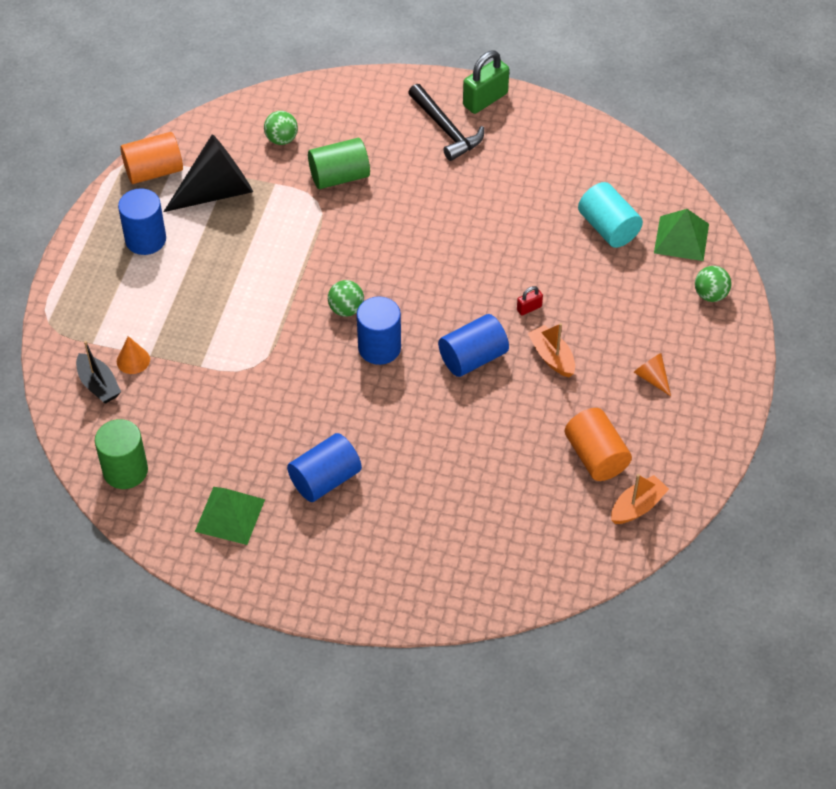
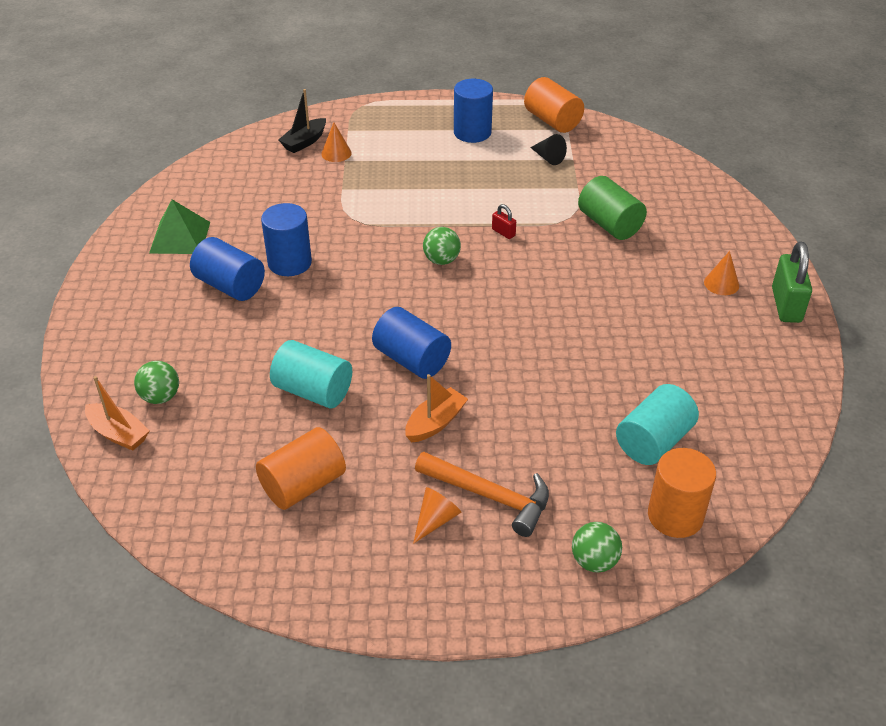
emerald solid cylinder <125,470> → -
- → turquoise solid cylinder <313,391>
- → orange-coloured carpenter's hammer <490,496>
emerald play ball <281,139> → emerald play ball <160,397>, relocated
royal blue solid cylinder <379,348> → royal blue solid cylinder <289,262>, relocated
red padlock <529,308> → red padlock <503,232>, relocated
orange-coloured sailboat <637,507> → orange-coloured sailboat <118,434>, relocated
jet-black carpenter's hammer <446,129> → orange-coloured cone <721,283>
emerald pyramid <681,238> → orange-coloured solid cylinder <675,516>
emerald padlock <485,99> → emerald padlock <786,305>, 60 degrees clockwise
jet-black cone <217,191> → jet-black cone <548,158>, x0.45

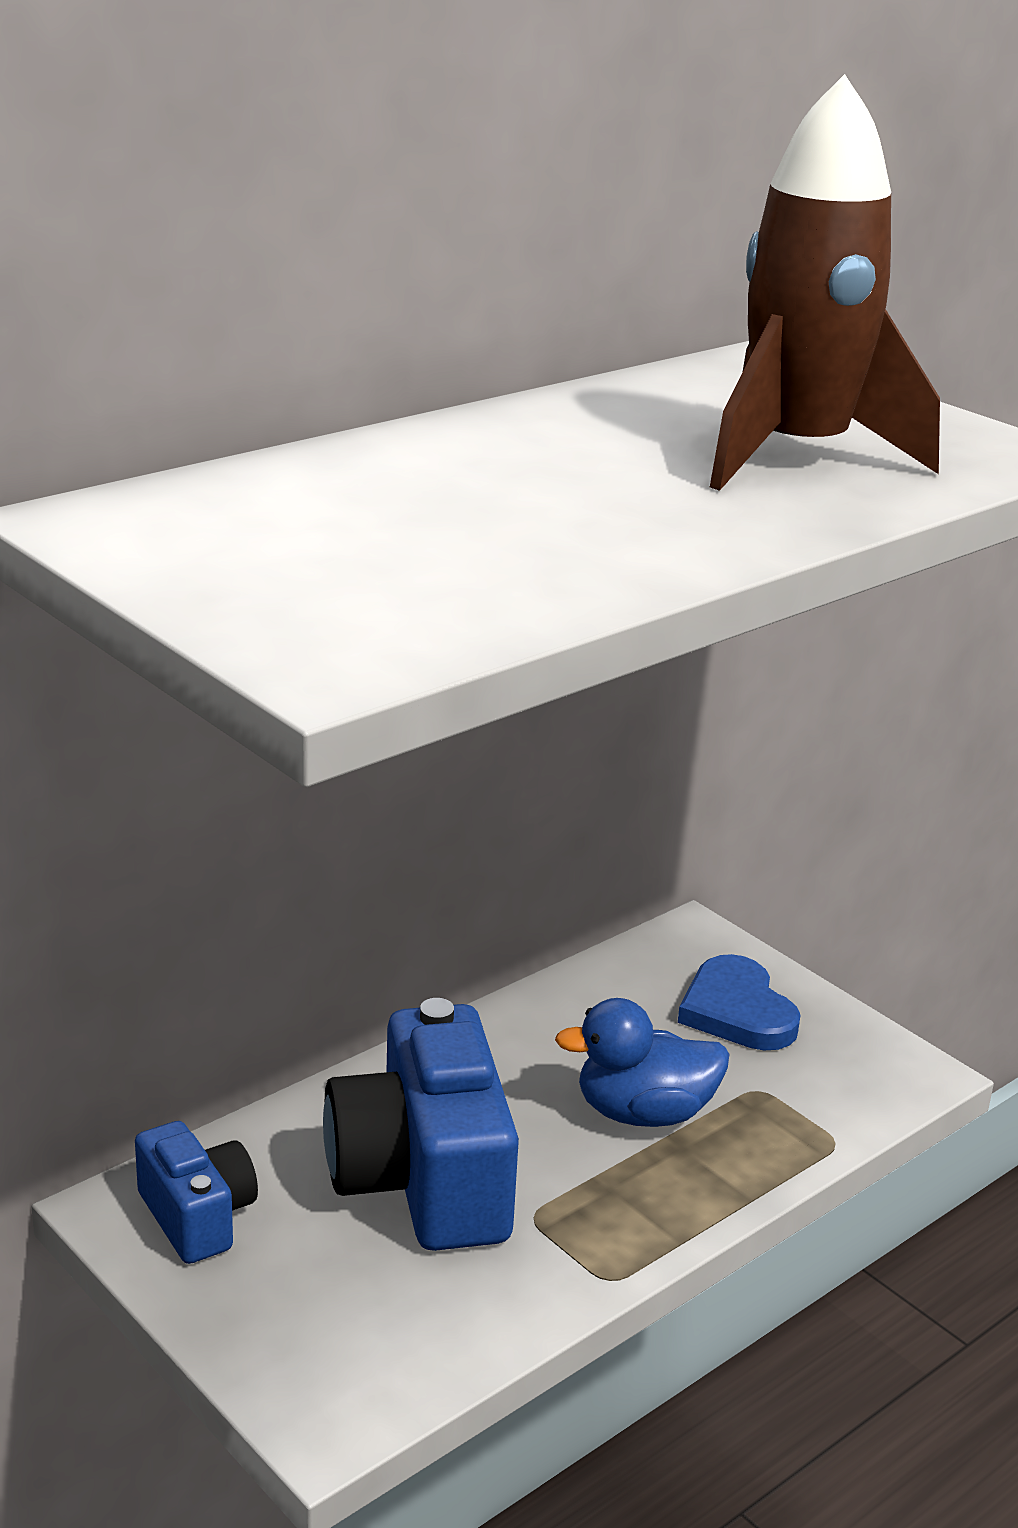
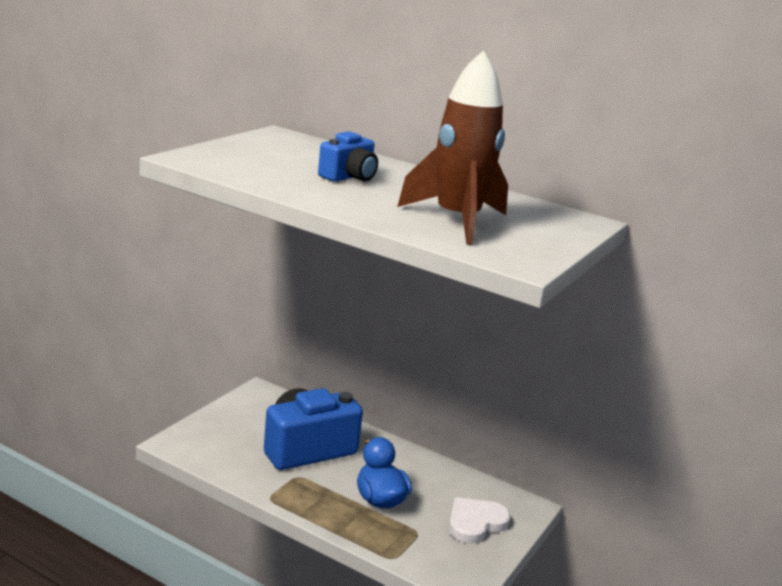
royal blue photo camera <197,1217> → royal blue photo camera <349,177>, relocated
royal blue love heart <737,1011> → pure white love heart <475,523>

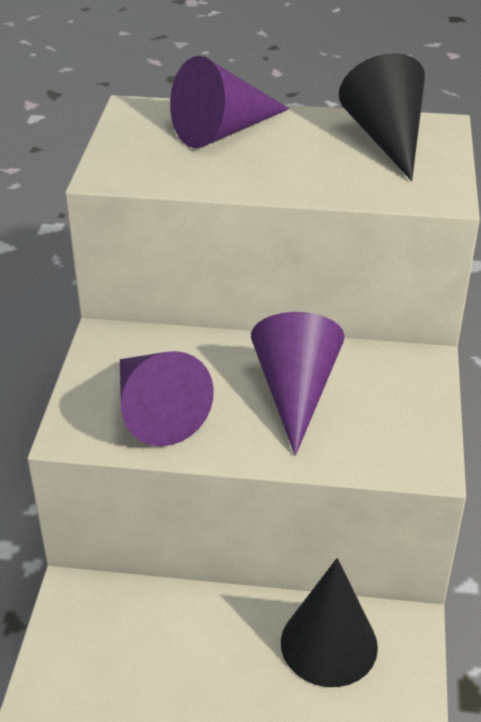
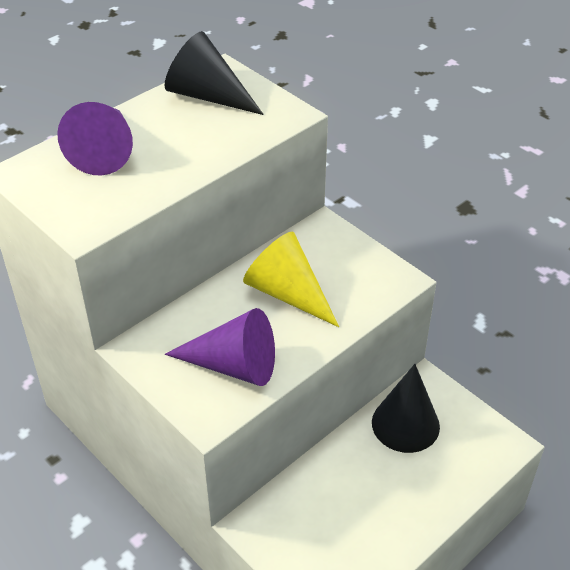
purple cone <295,391> → golden cone <287,293>

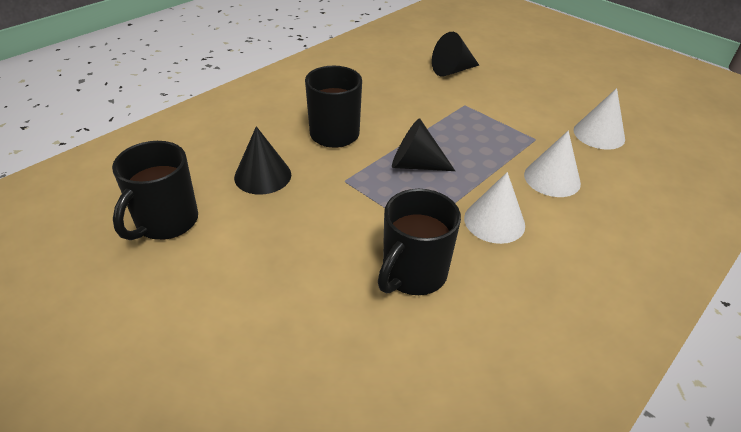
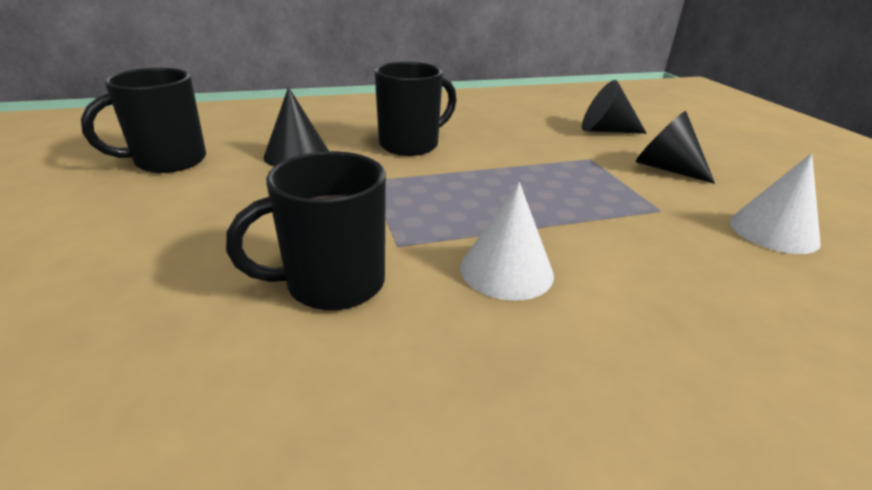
pure white cone <552,178> → -
jet-black cone <415,165> → jet-black cone <665,168>, relocated

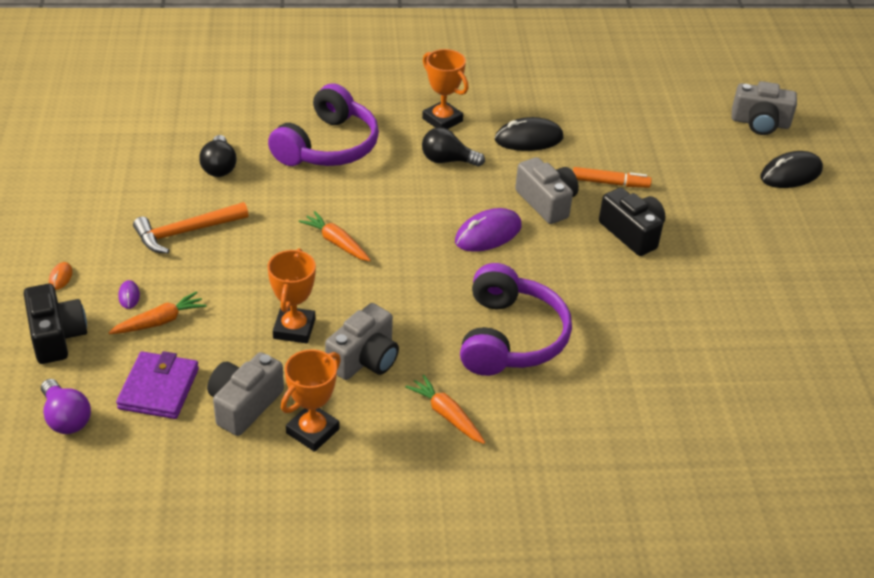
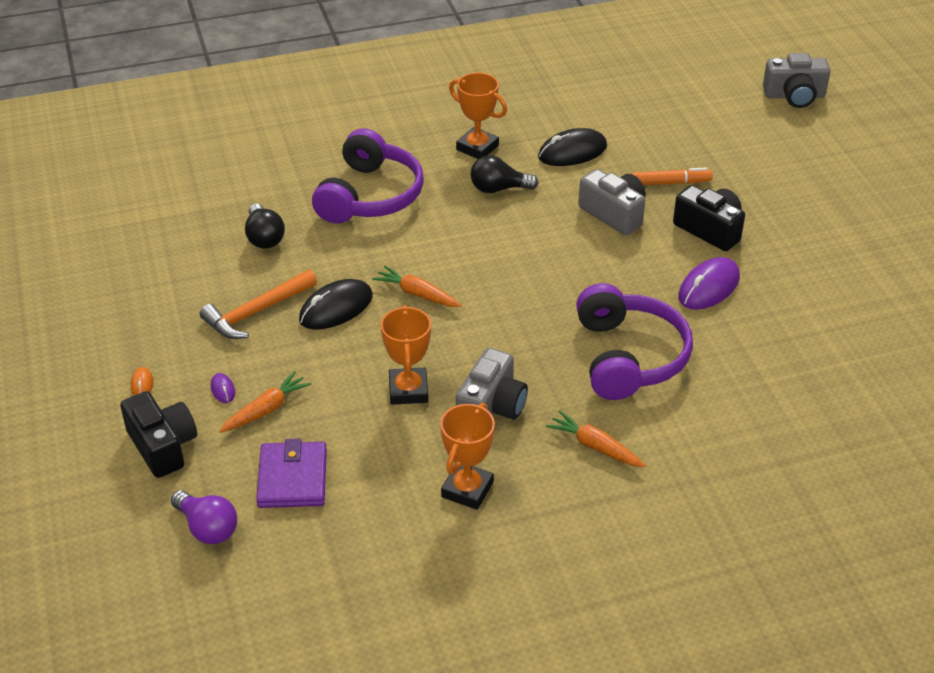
gray photo camera <244,404> → -
purple computer mouse <488,234> → purple computer mouse <708,287>, relocated
jet-black computer mouse <791,174> → jet-black computer mouse <336,308>, relocated

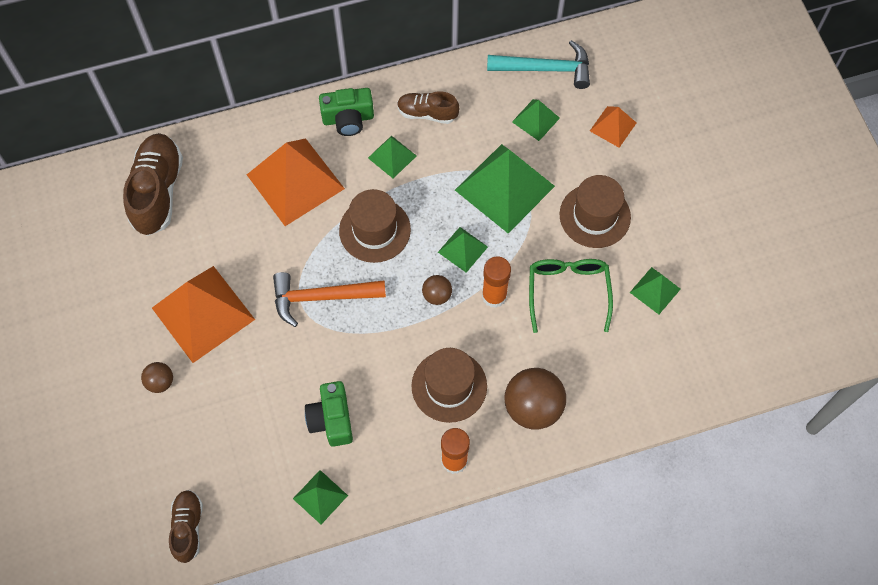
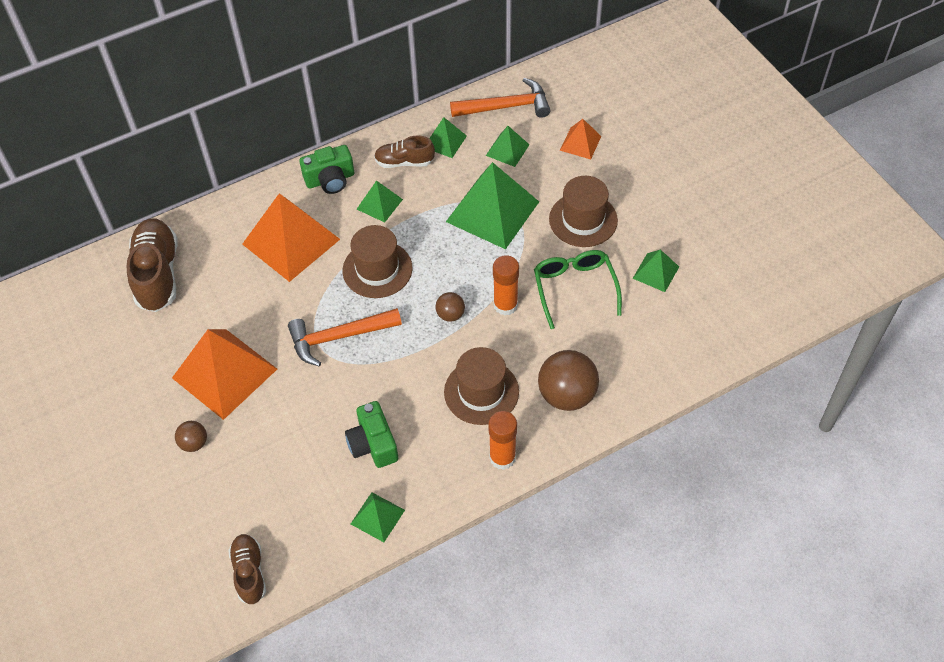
emerald pyramid <463,249> → emerald pyramid <445,141>, relocated
turquoise carpenter's hammer <545,69> → orange-coloured carpenter's hammer <506,107>

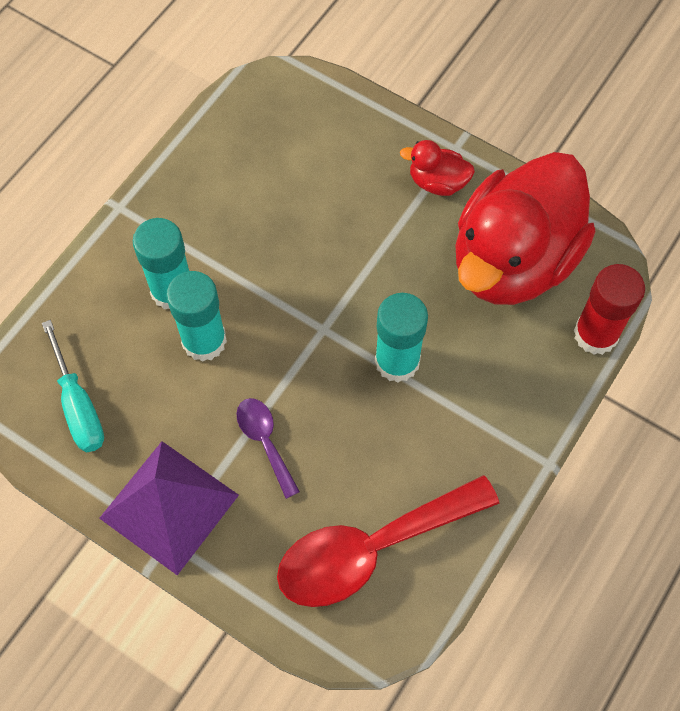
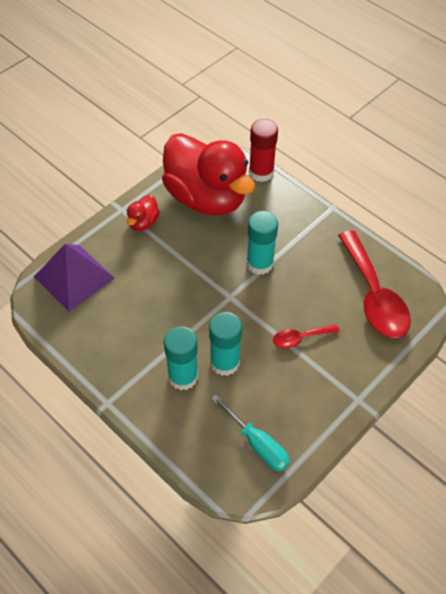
purple pyramid <169,506> → purple pyramid <74,277>, relocated
purple teaspoon <265,441> → red teaspoon <300,338>
turquoise hand screwdriver <78,405> → turquoise hand screwdriver <257,444>, 60 degrees clockwise

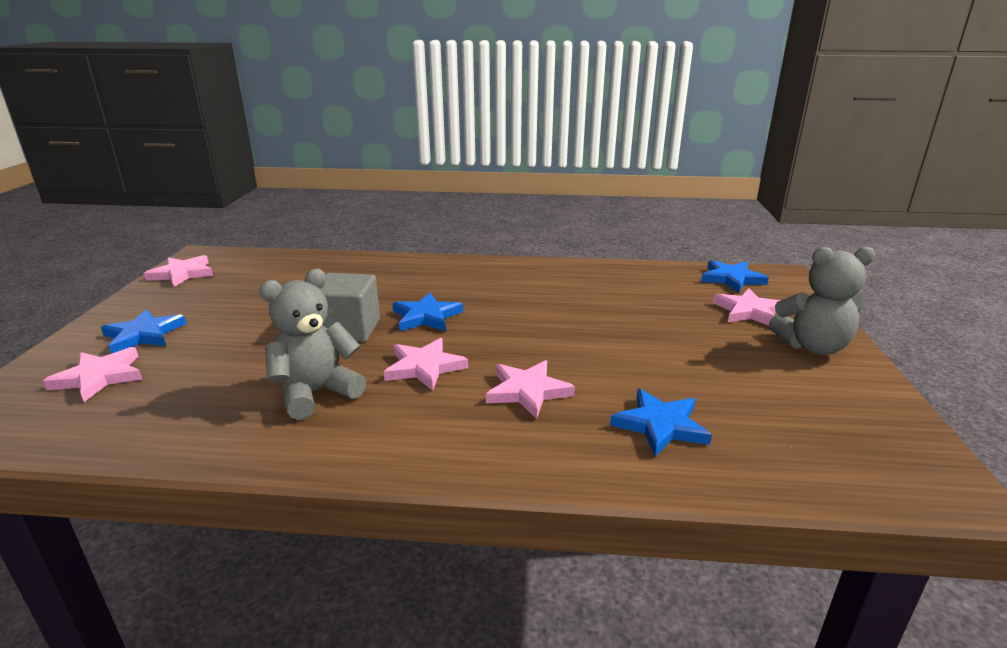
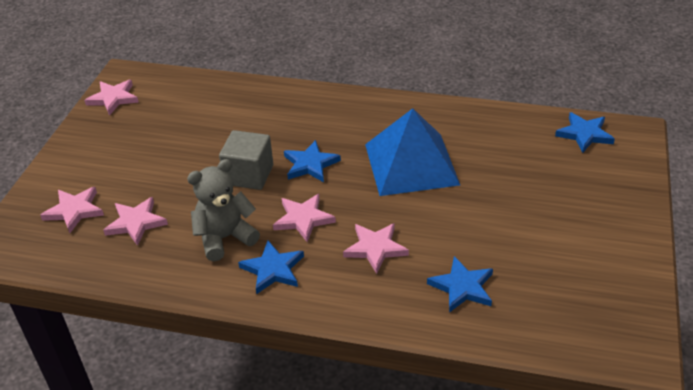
gray stuffed bear <812,346> → -
- → royal blue pyramid <411,164>
royal blue star <144,335> → royal blue star <273,269>, relocated
rosy star <749,311> → rosy star <136,223>, relocated

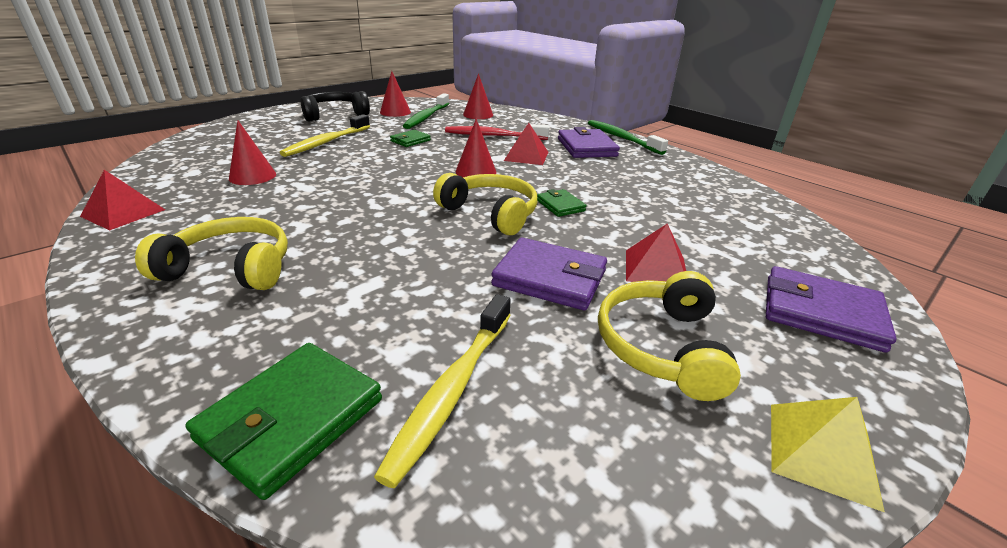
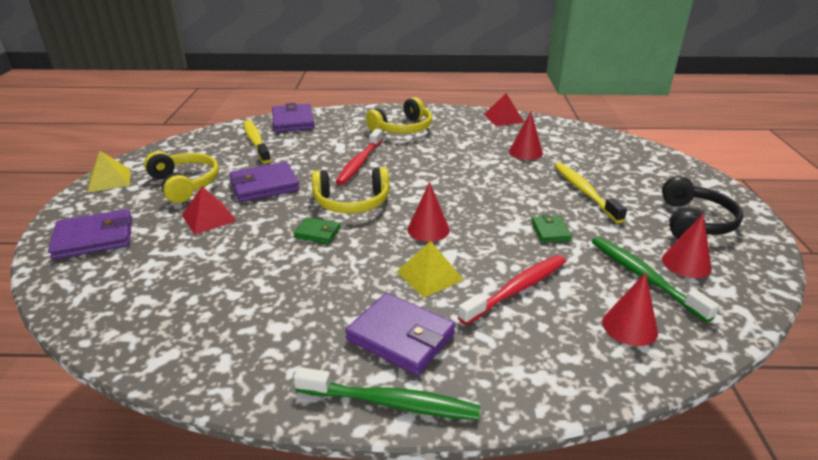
- → red tooth brush <360,162>
emerald billfold <292,419> → purple billfold <293,121>
red pyramid <526,156> → golden pyramid <429,275>

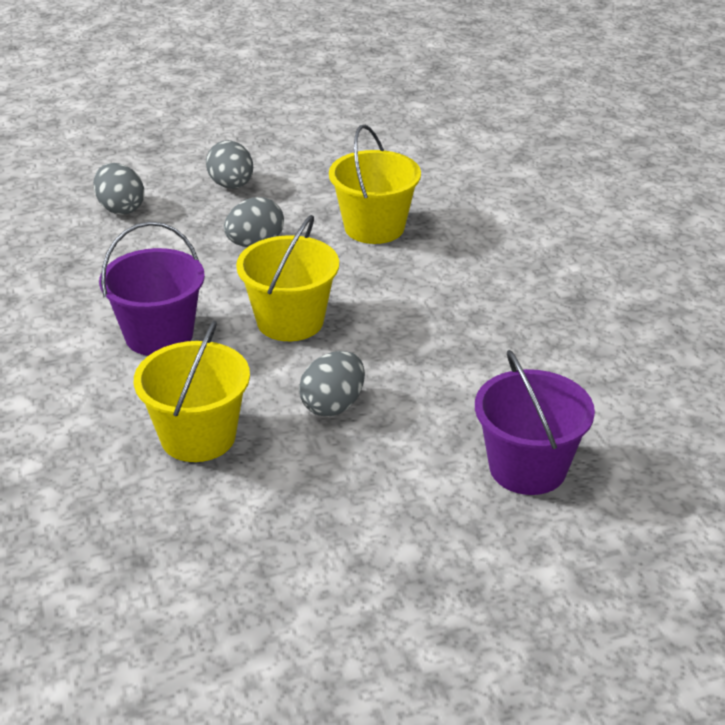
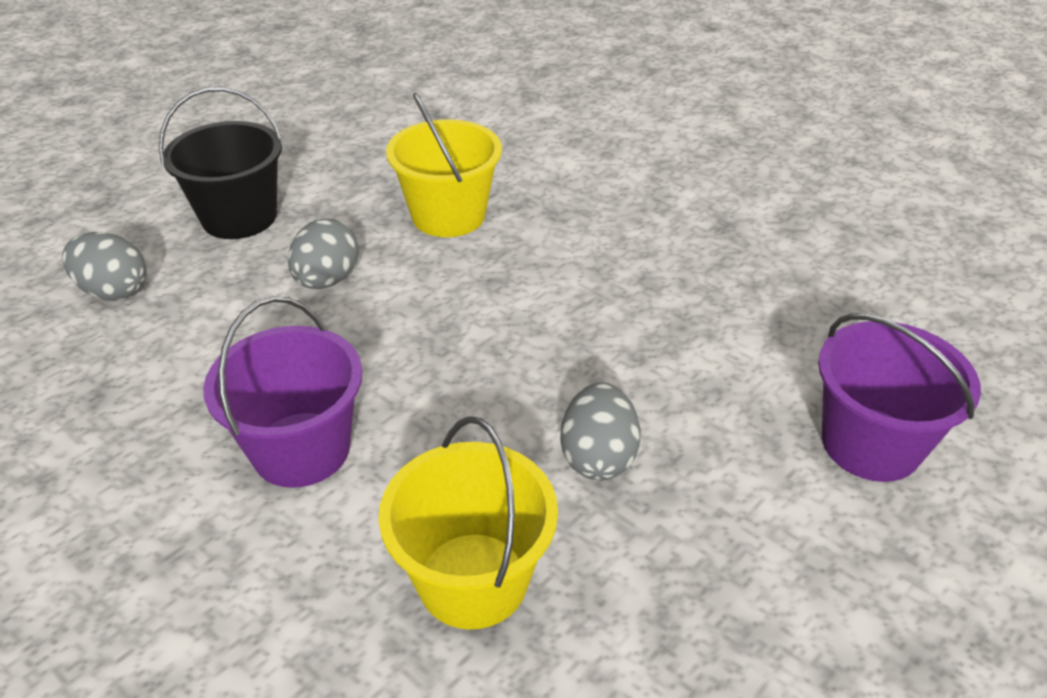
golden pail <290,321> → -
gray toy egg <231,185> → jet-black pail <239,217>

